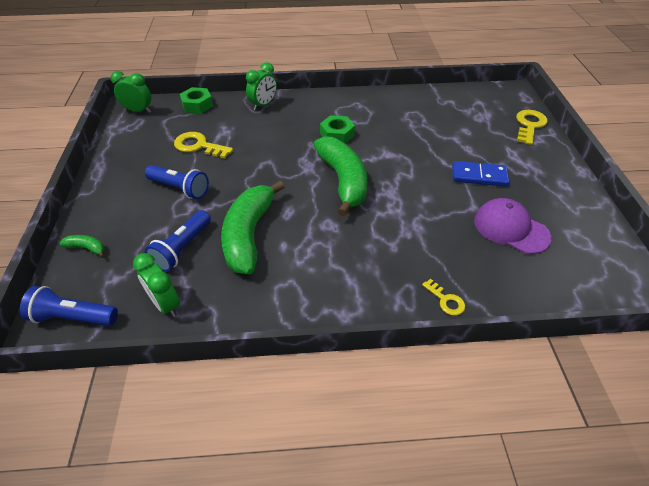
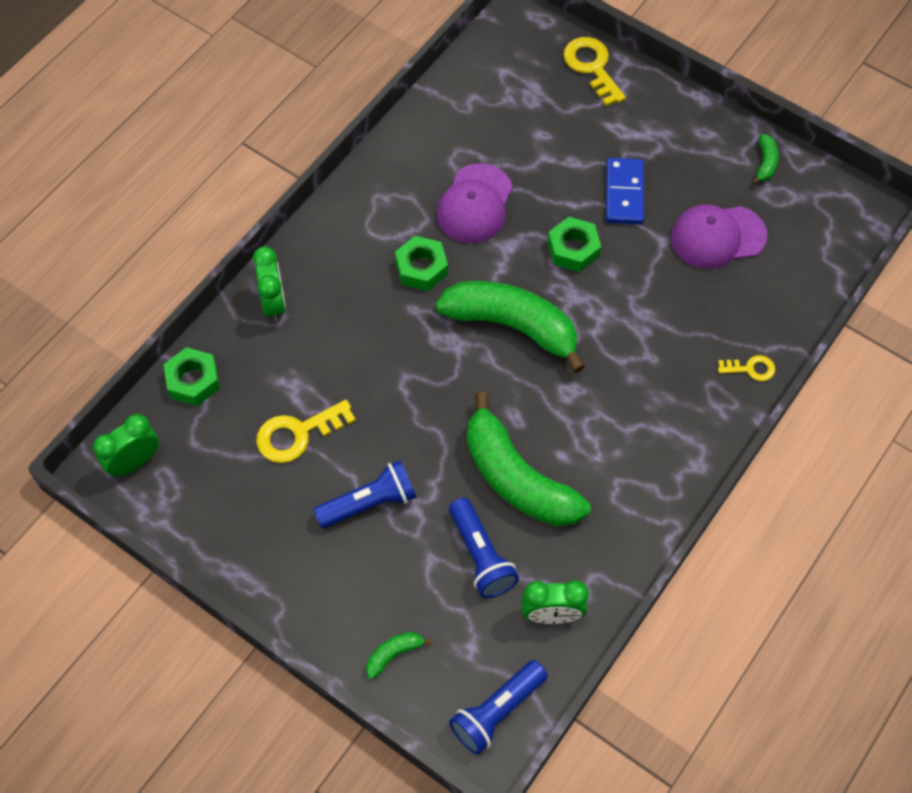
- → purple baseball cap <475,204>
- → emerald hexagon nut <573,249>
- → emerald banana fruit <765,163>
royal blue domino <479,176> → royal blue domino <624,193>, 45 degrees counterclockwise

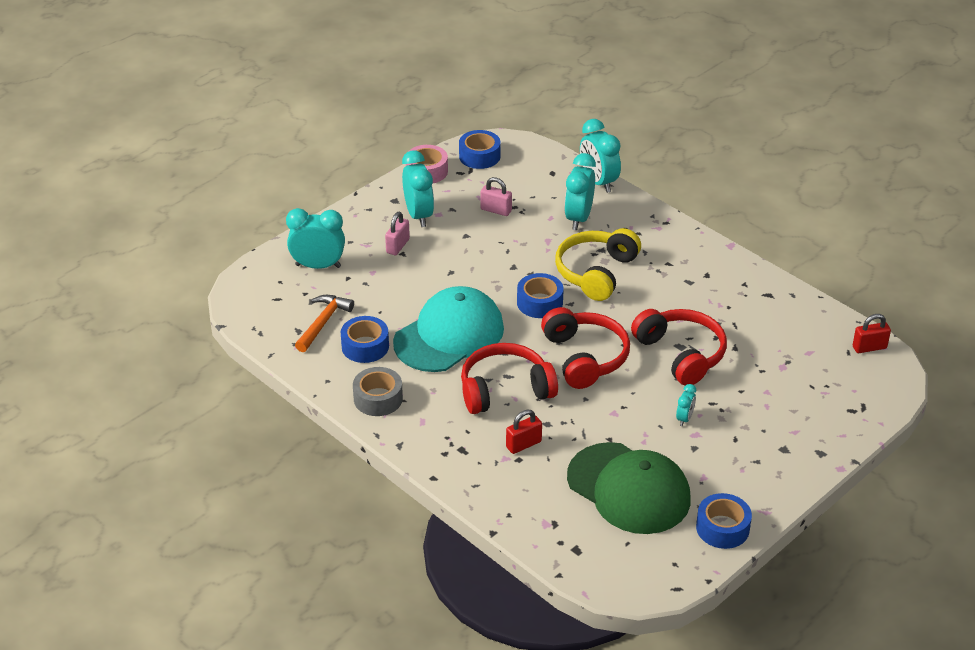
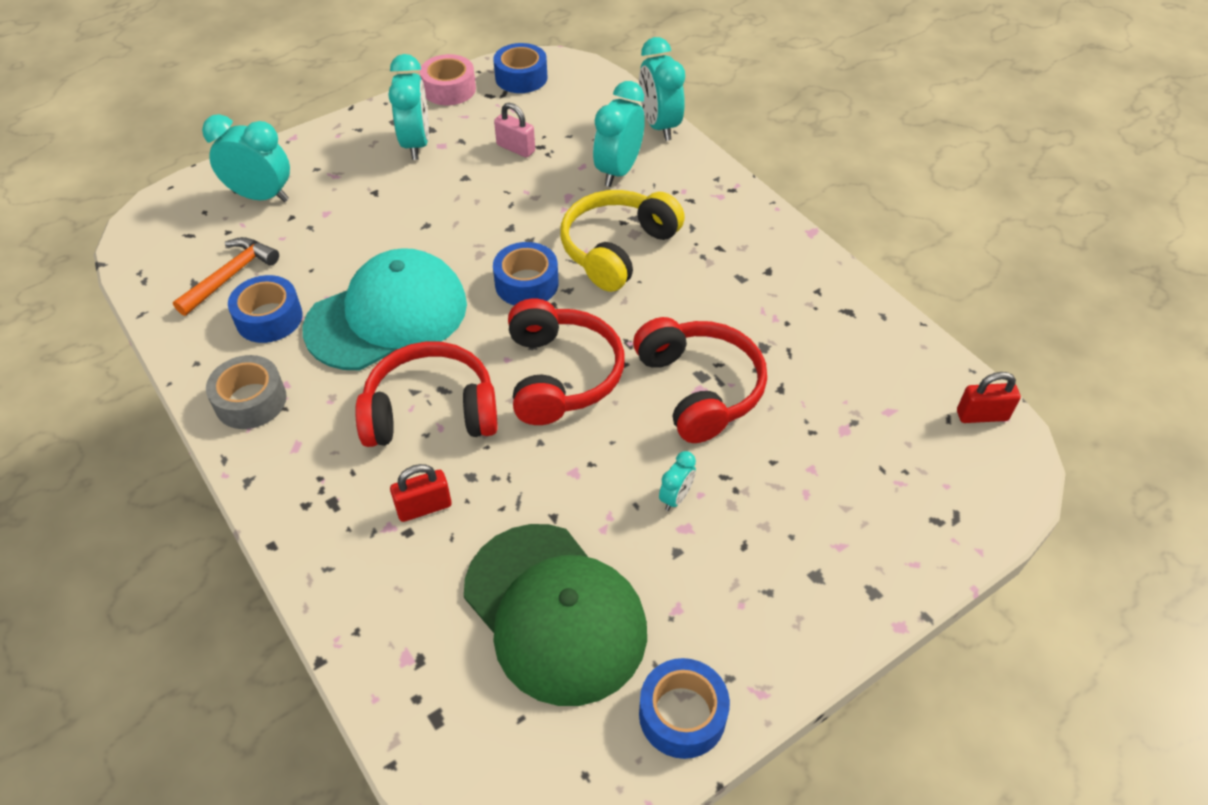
rosy padlock <398,246> → -

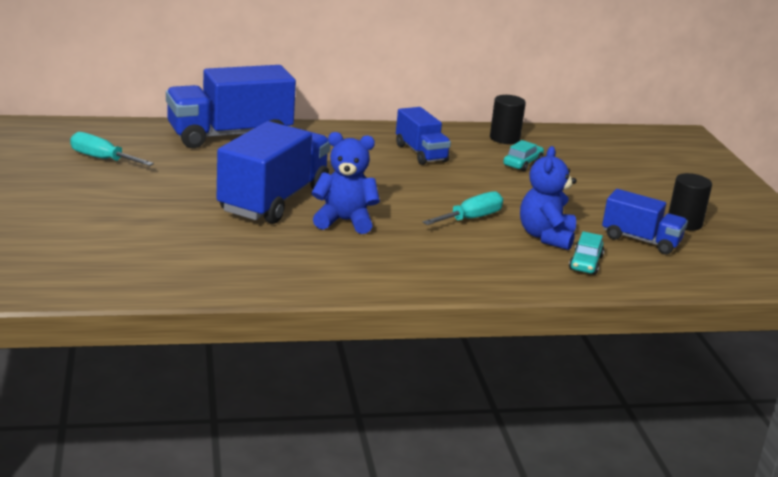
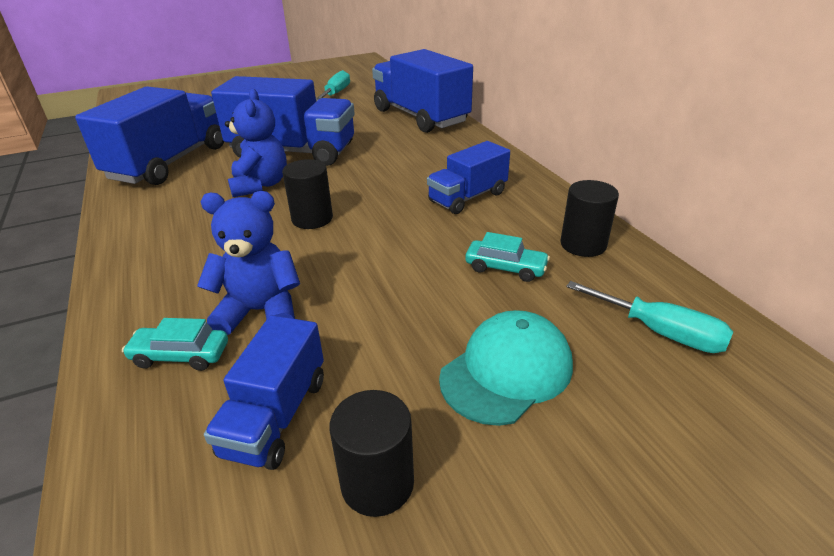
- → royal blue lorry <169,163>
- → jet-black solid cylinder <312,219>
- → turquoise baseball cap <506,371>
turquoise hand screwdriver <471,218> → turquoise hand screwdriver <660,332>, relocated

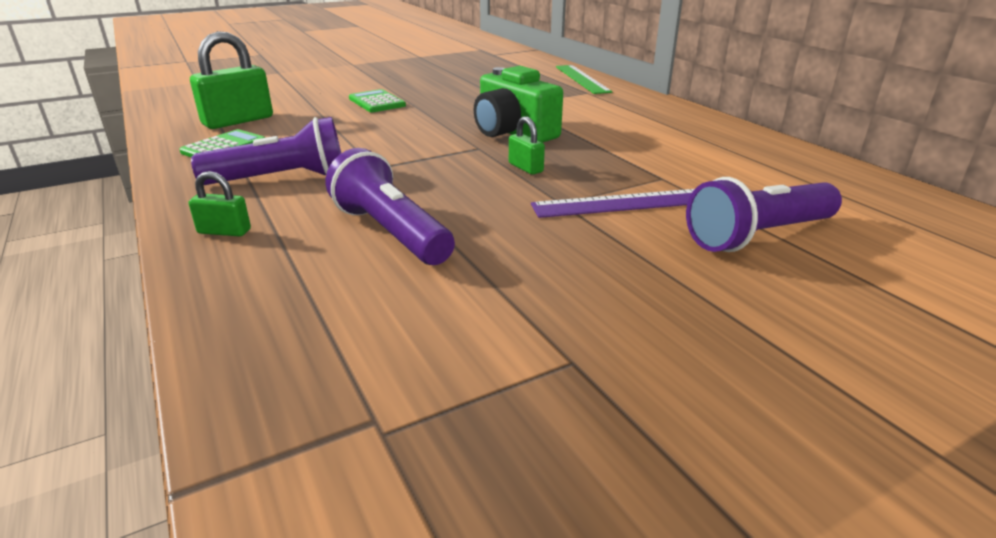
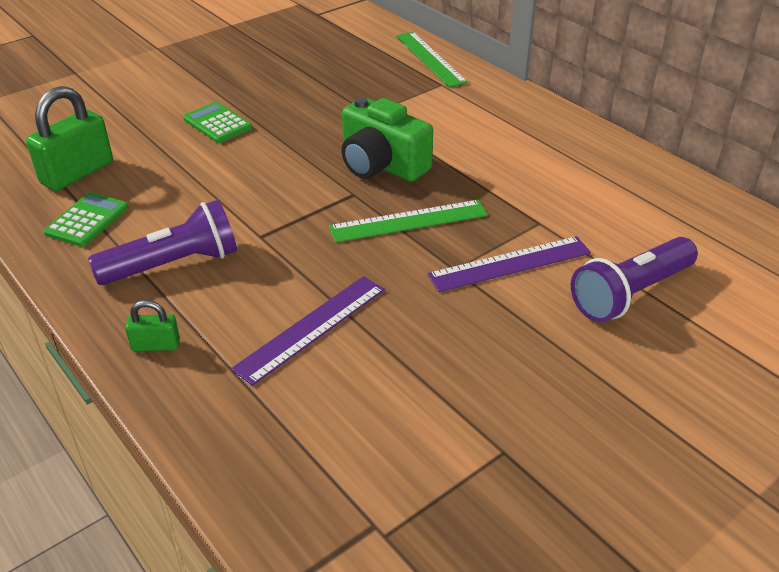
purple flashlight <390,232> → purple measuring stick <311,328>
emerald padlock <525,168> → emerald measuring stick <409,221>

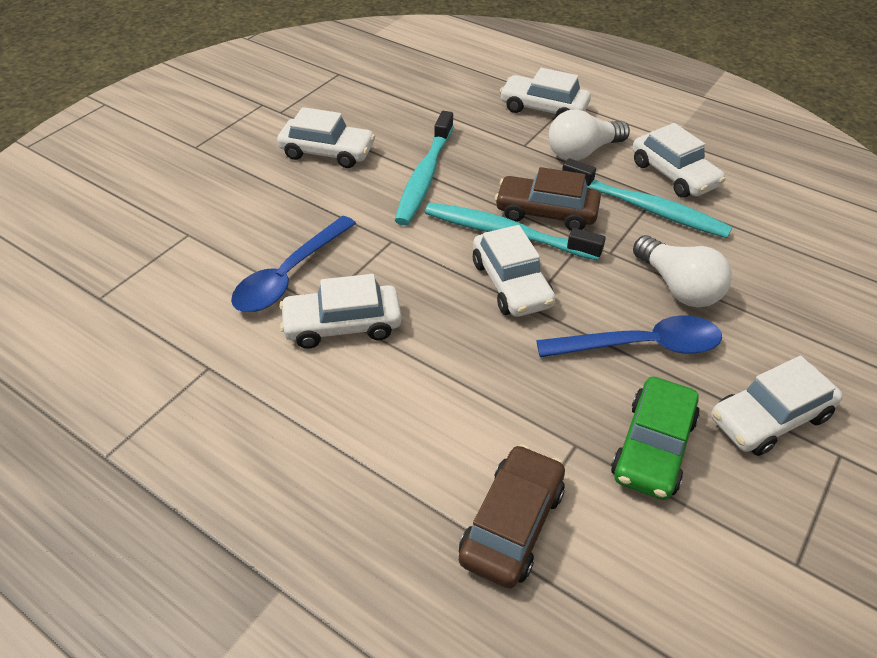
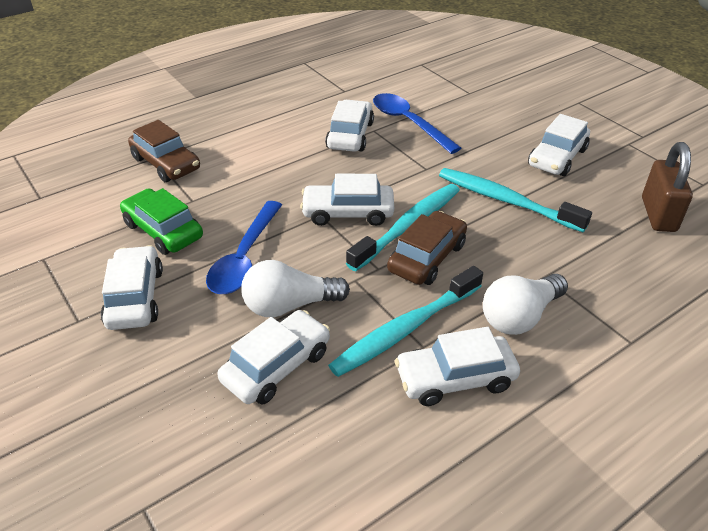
- → dark brown padlock <658,214>
pure white toy car <543,108> → pure white toy car <277,366>, relocated
pure white lightbulb <582,152> → pure white lightbulb <520,316>, 120 degrees counterclockwise

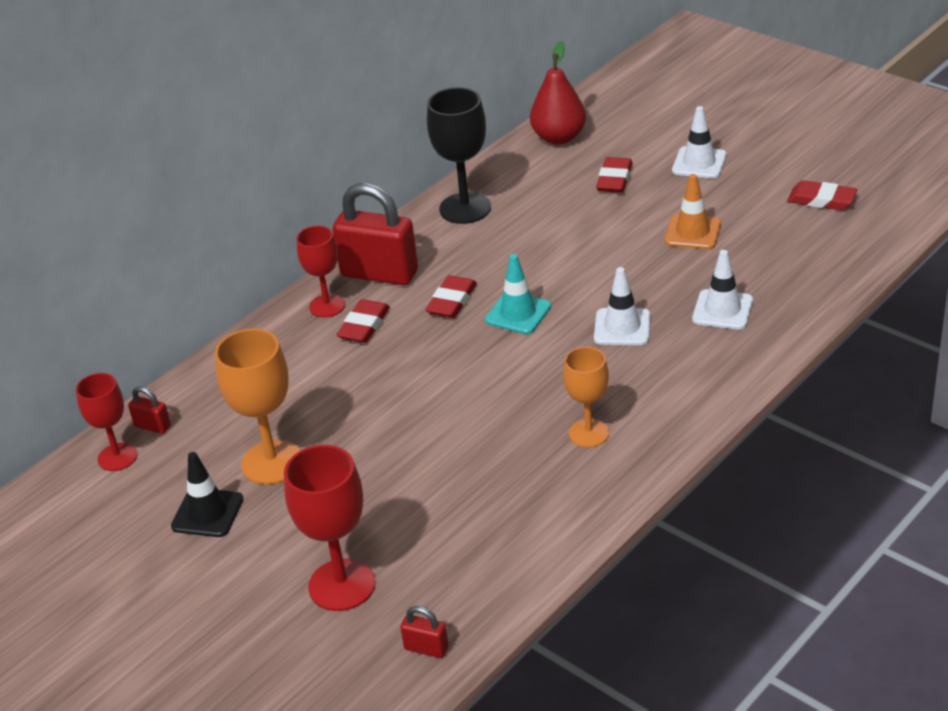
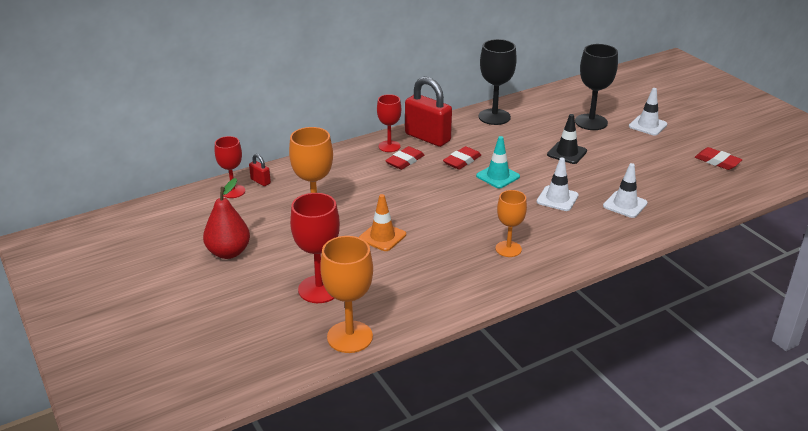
jet-black traffic cone <207,513> → jet-black traffic cone <567,153>, relocated
red pear <559,138> → red pear <228,252>, relocated
orange-coloured traffic cone <692,232> → orange-coloured traffic cone <382,237>, relocated
red padlock <426,648> → orange-coloured chalice <350,337>
red gum eraser <614,179> → jet-black chalice <591,122>

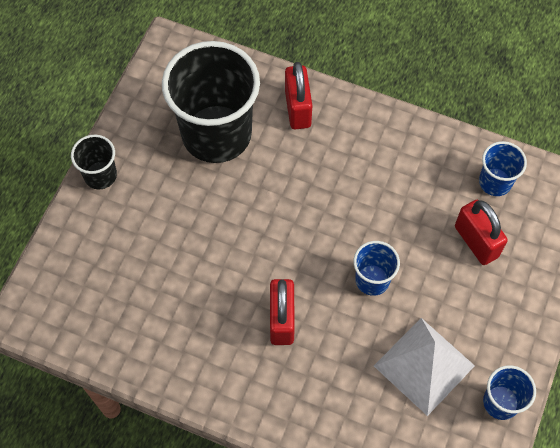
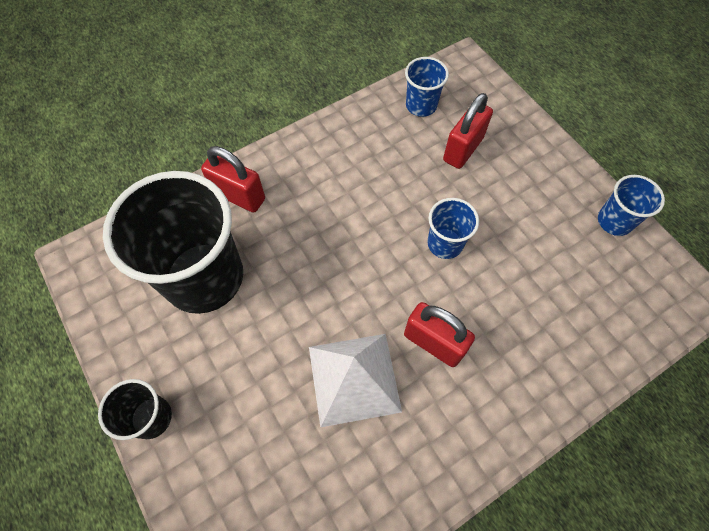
pure white pyramid <424,365> → pure white pyramid <354,379>, relocated
red padlock <476,241> → red padlock <463,149>, 60 degrees counterclockwise

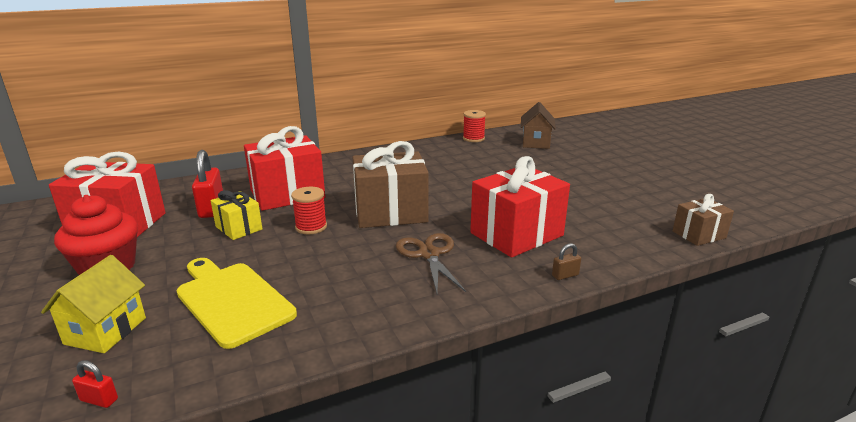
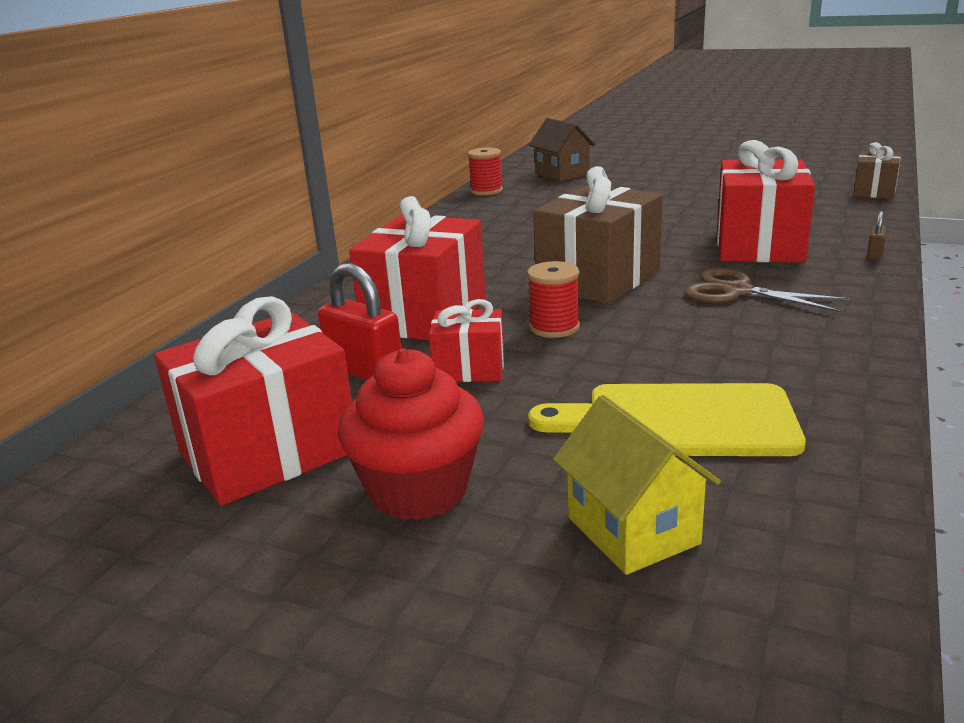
red padlock <99,400> → -
golden present <239,228> → red present <469,368>

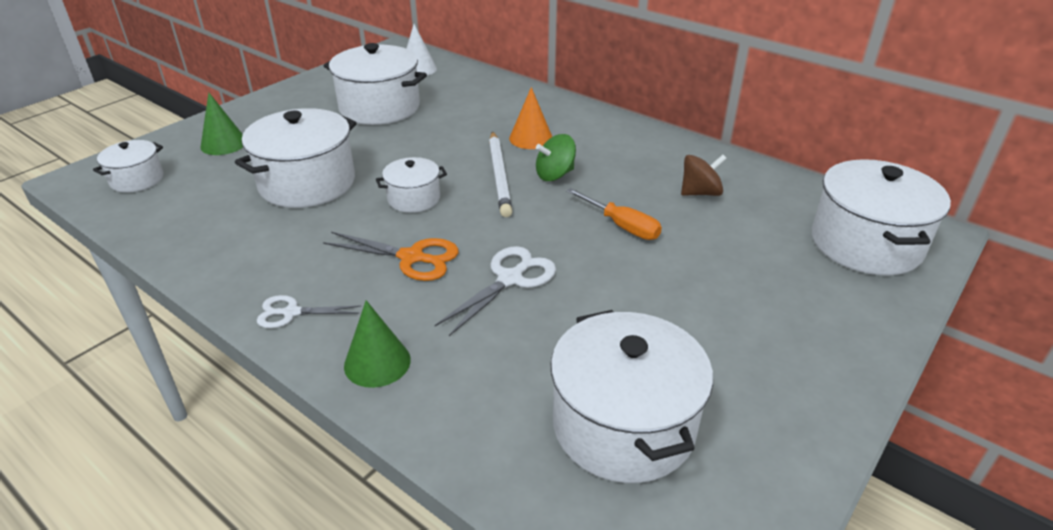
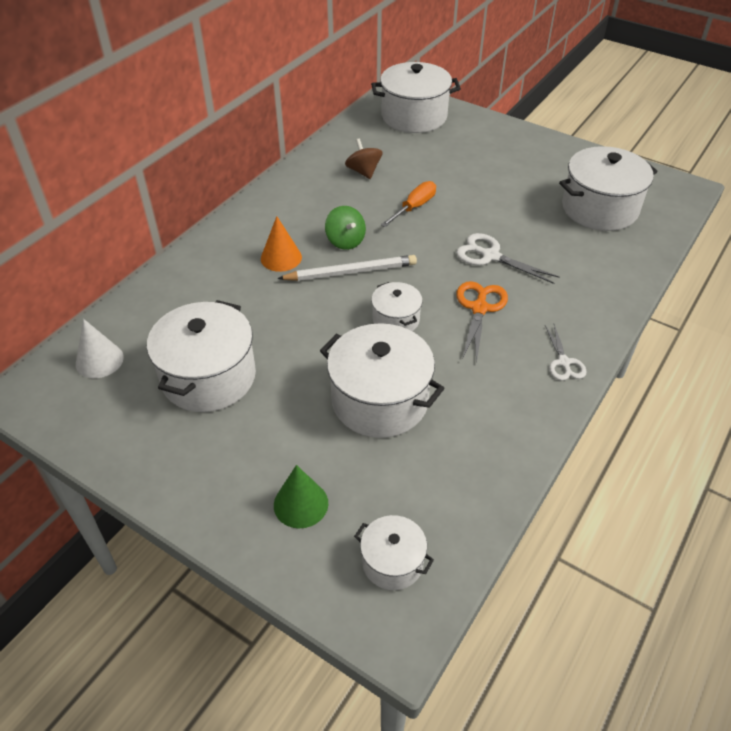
emerald cone <377,362> → -

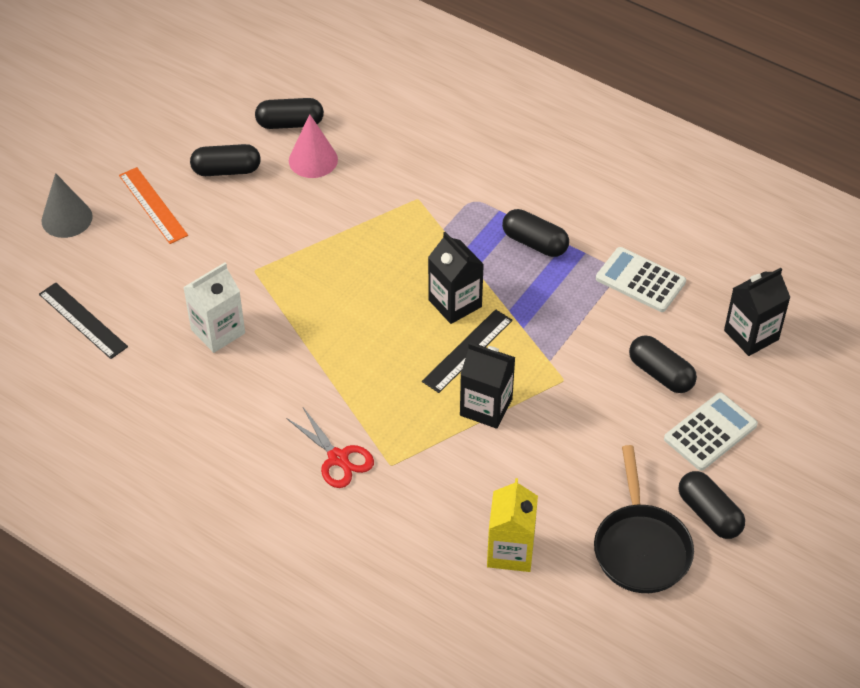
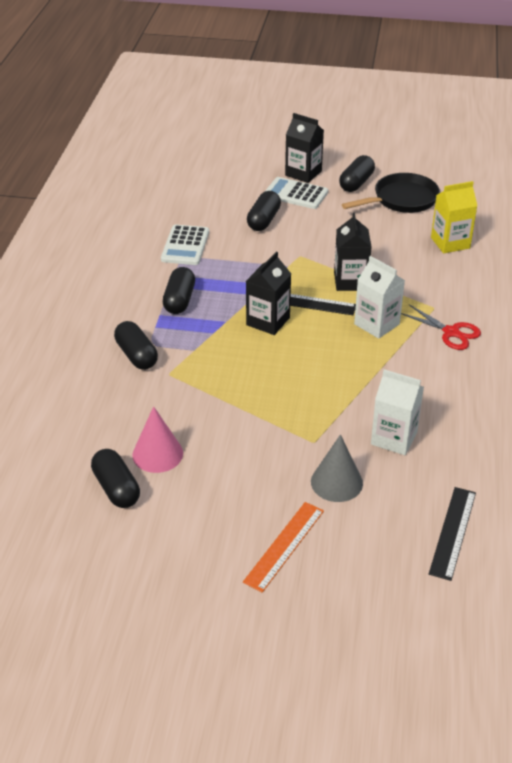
- → pure white carton <376,324>
gray cone <67,218> → gray cone <336,482>, relocated
jet-black pill shape <226,170> → jet-black pill shape <136,355>, relocated
jet-black carton <751,335> → jet-black carton <303,173>, relocated
red shears <338,458> → red shears <451,332>, 105 degrees clockwise

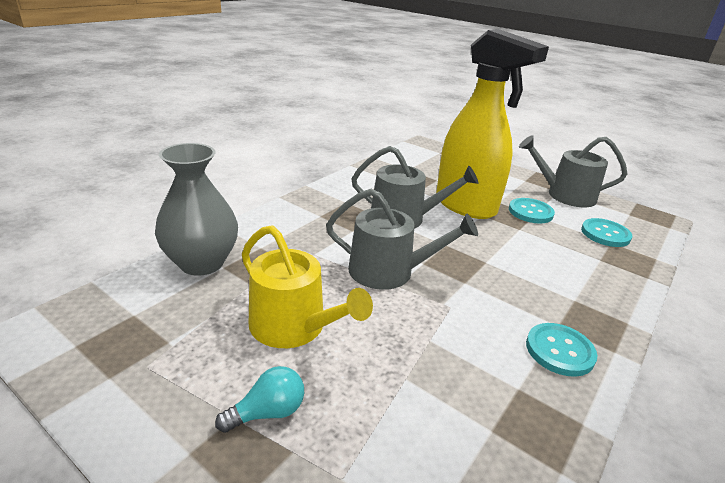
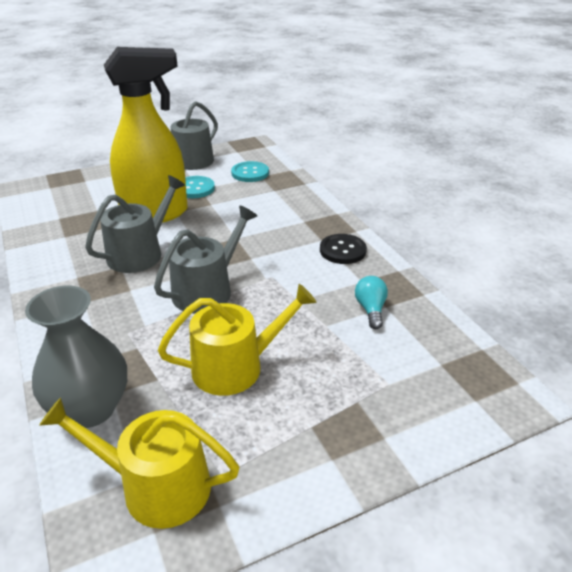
- → golden watering can <155,486>
turquoise lightbulb <268,412> → turquoise lightbulb <370,309>, relocated
turquoise sewing button <559,351> → jet-black sewing button <342,250>

